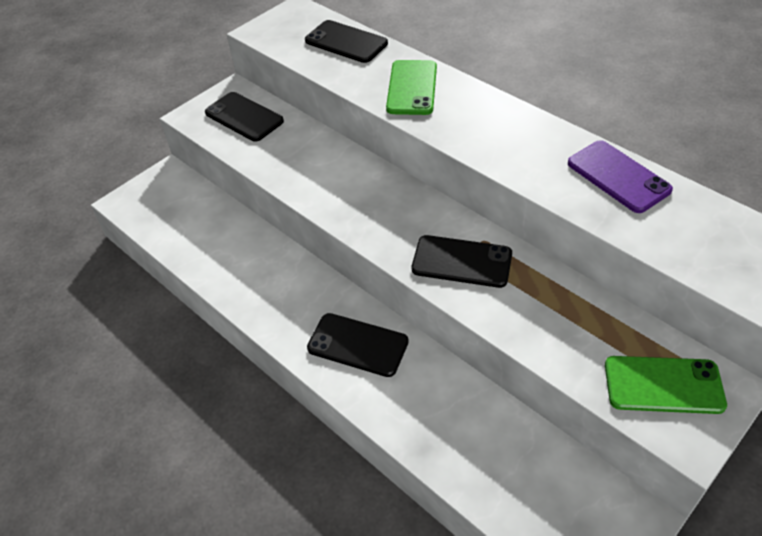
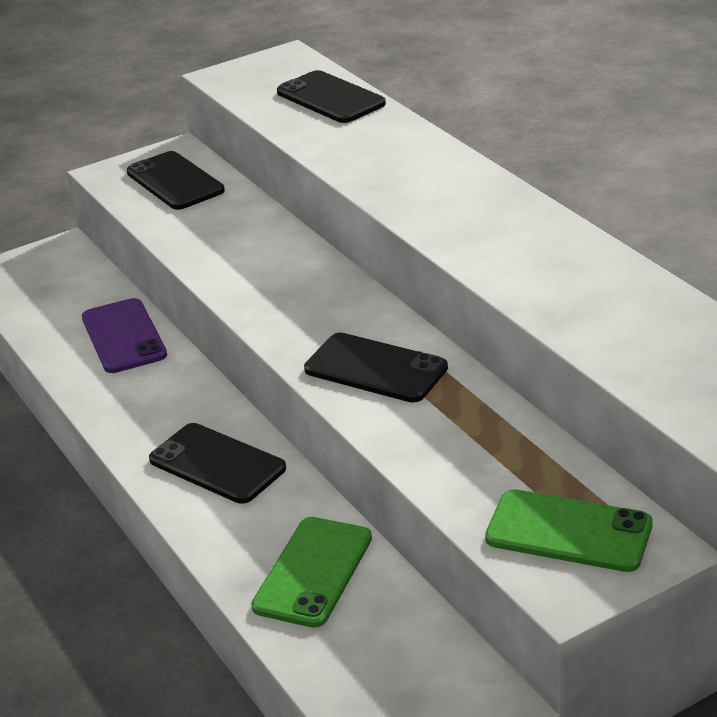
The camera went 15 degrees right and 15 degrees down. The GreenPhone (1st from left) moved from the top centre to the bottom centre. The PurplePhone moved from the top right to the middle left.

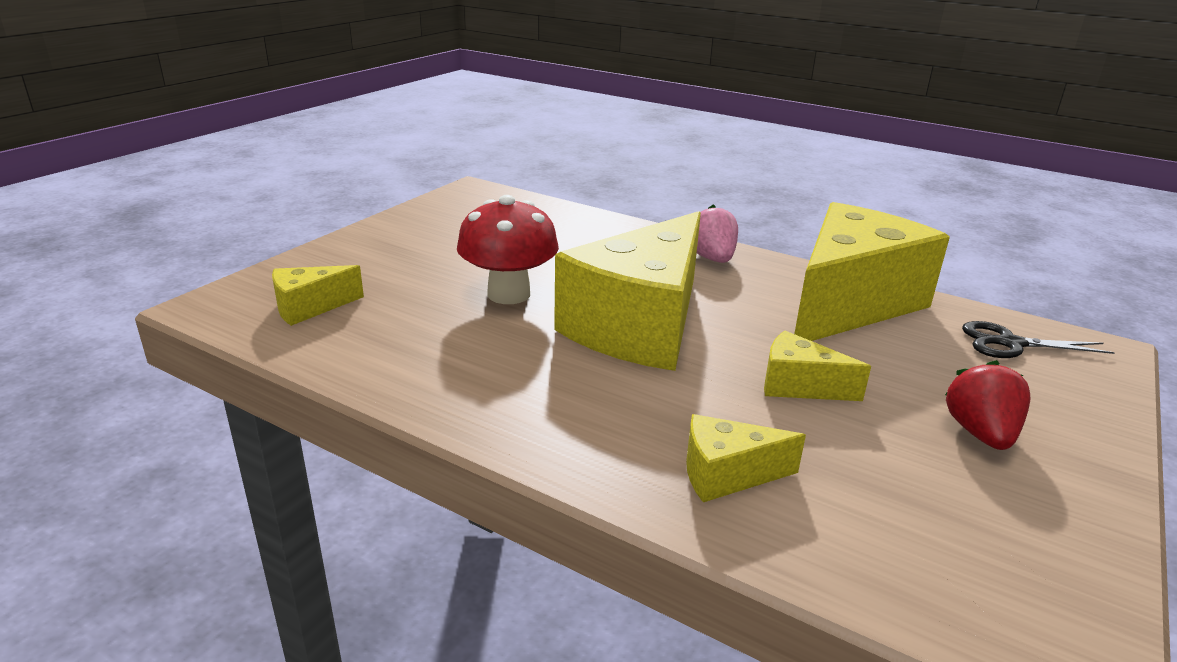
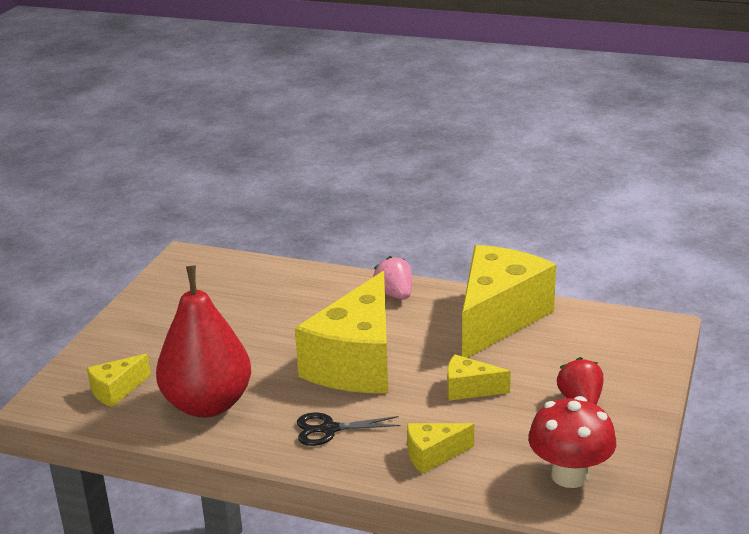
The camera went 10 degrees left and 0 degrees up. The RedMushroom moved from the centre to the bottom right. The BlackScissors moved from the middle right to the bottom centre. The RedPear at the middle left appeared.

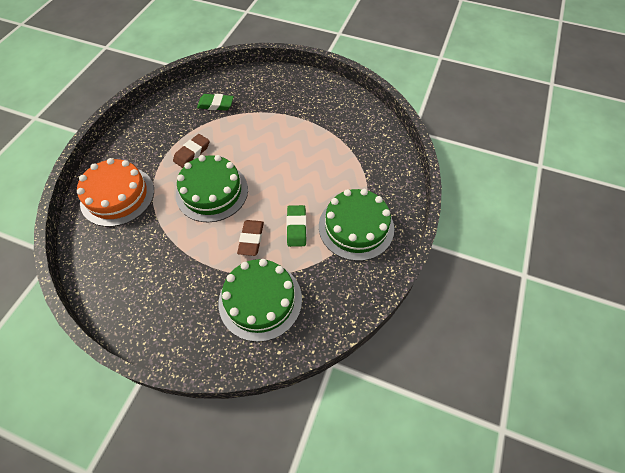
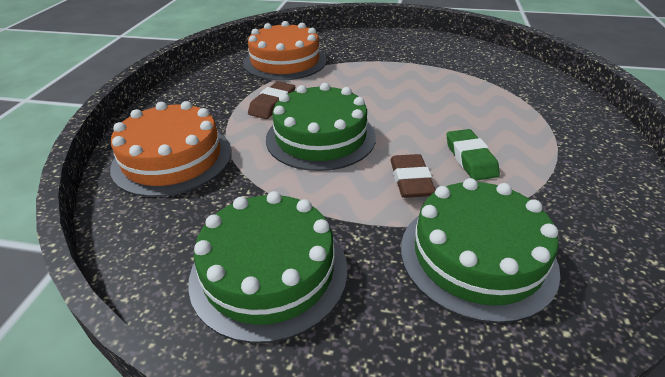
The camera went 10 degrees left and 20 degrees down. The GreenEraser (1st from left) at the top centre was replaced by the OrangeCake (2nd from left) at the top centre. The GreenCake (3rd from left in the first image) moved from the centre to the bottom centre.

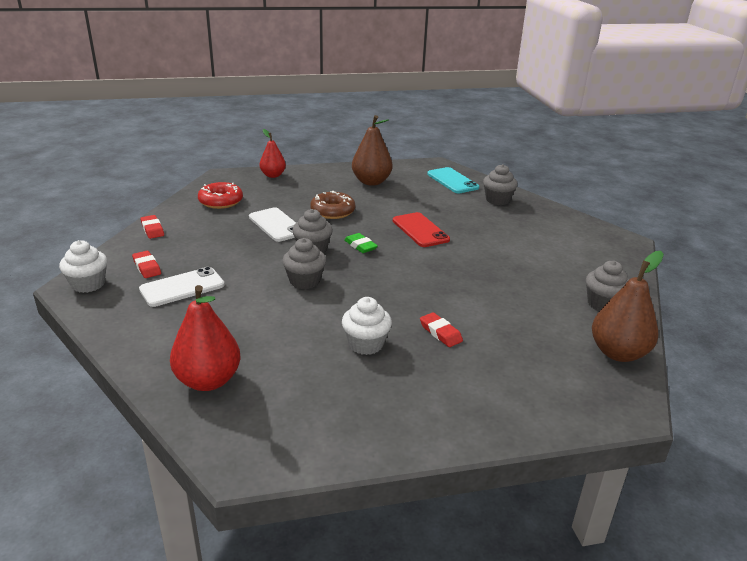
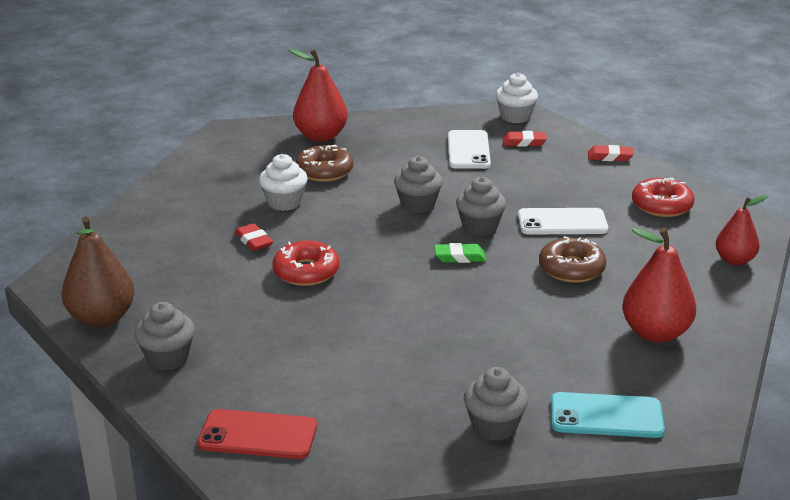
The camera went 125 degrees right and 0 degrees up. The BrownPear (1st from left) at the top centre became the RedPear (2nd from left) at the middle right. The RedPhone moved from the centre to the bottom left. The RedEraser (3rd from left in the first image) at the centre turned 60 degrees clockwise. The RedDonut (1st from left) at the centre appeared. The BrownDonut (1st from left) at the top centre appeared.

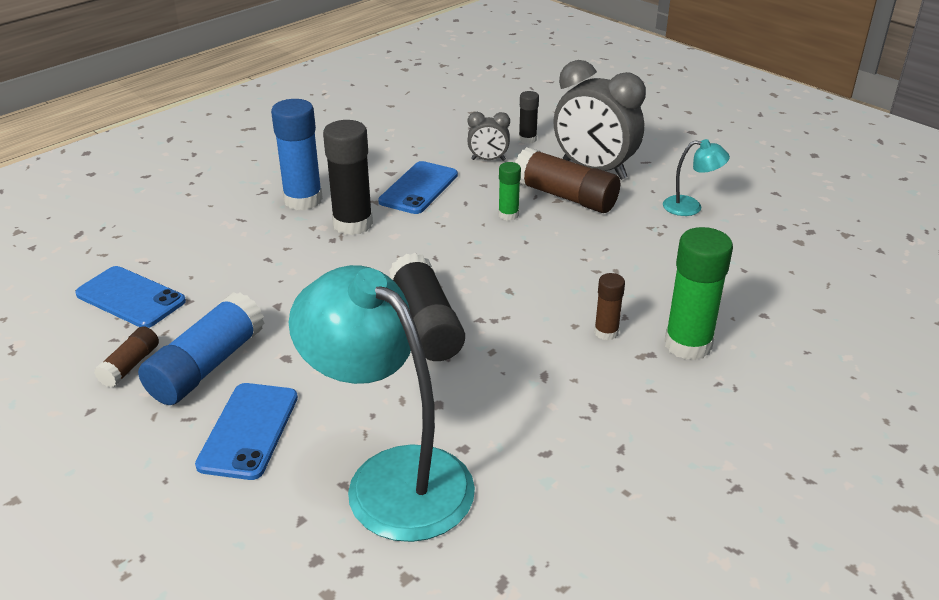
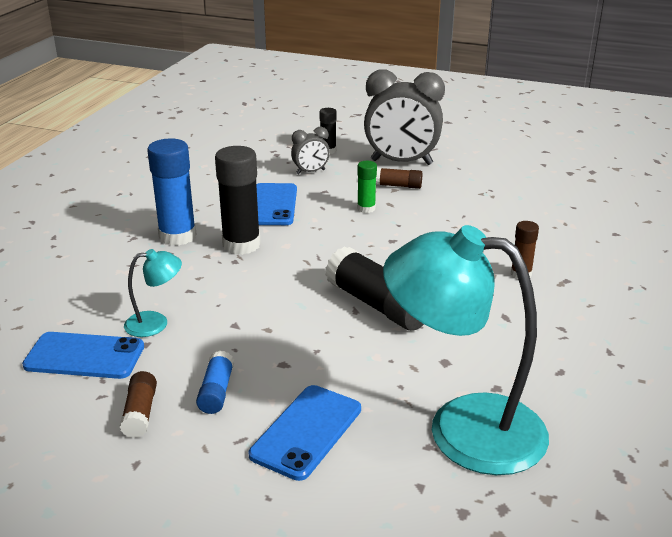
The camera went 25 degrees left and 5 degrees down. The BlueGlueStick (1st from left in the first image) at the middle left changed to 0.53 times the size. The BluePhone (2nd from left in the first image) at the bottom left turned 45 degrees clockwise. The BrownGlueStick (2nd from left) at the top centre changed to 0.53 times the size. The TurquoiseLamp (2nd from left in the first image) moved from the top right to the middle left. The GreenGlueStick (2nd from left) at the middle right disappeared.

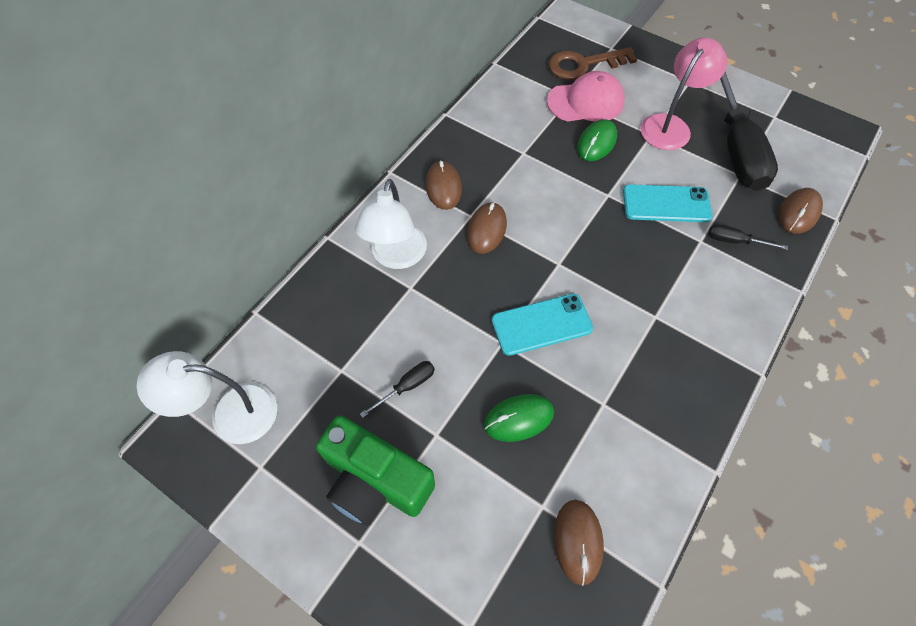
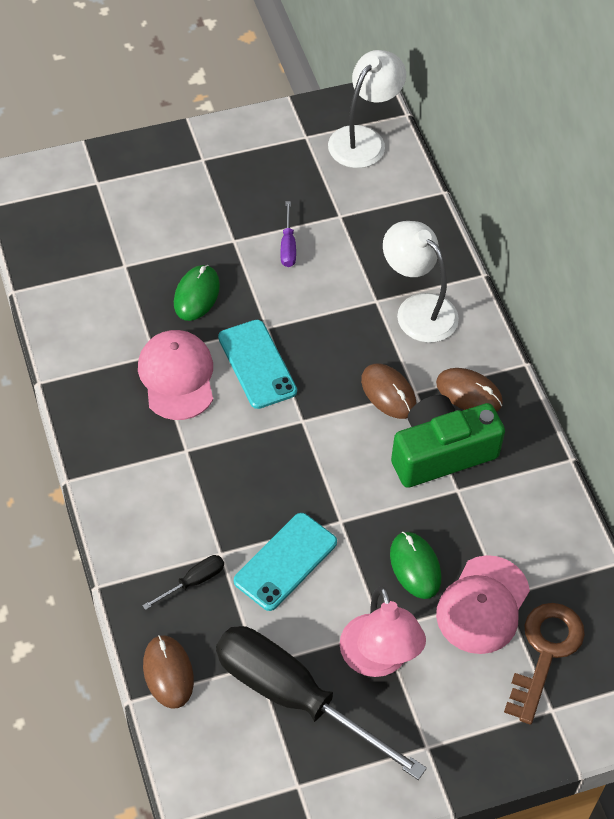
The camera went 125 degrees right and 5 degrees down. The GreenCamera moved from the bottom centre to the middle right. The BlackScrewdriver (1st from left) at the centre became the PurpleScrewdriver at the top centre. The TurquoisePhone (1st from left) at the centre turned 45 degrees counterclockwise. The BrownMouse (3rd from left) at the bottom centre disappeared. The PinkCap (1st from left) at the middle left appeared.

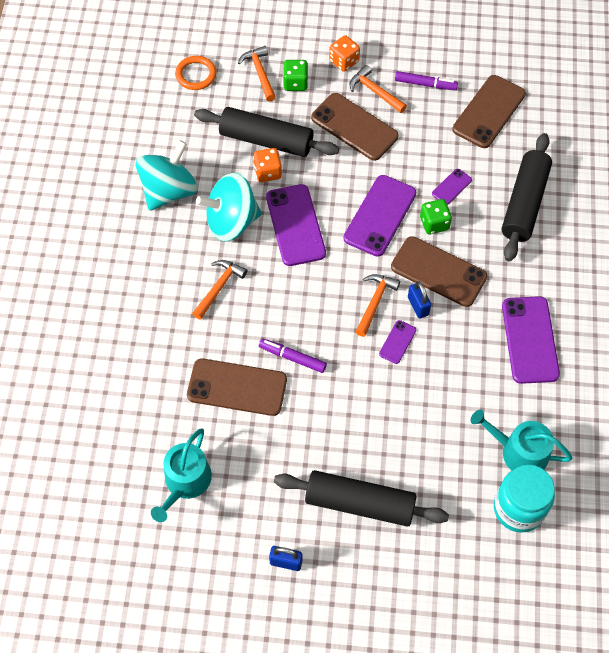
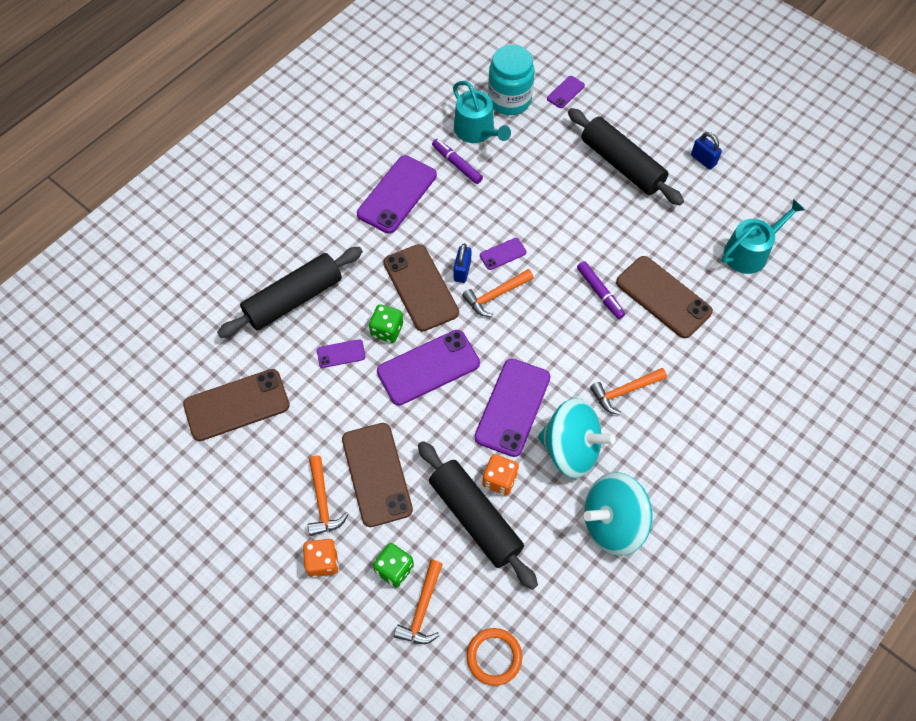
The camera went 145 degrees left and 0 degrees up. The PurpleMarker (2nd from left in the first image) moved from the top right to the top centre. The PurplePhone (6th from left) at the top centre appeared.

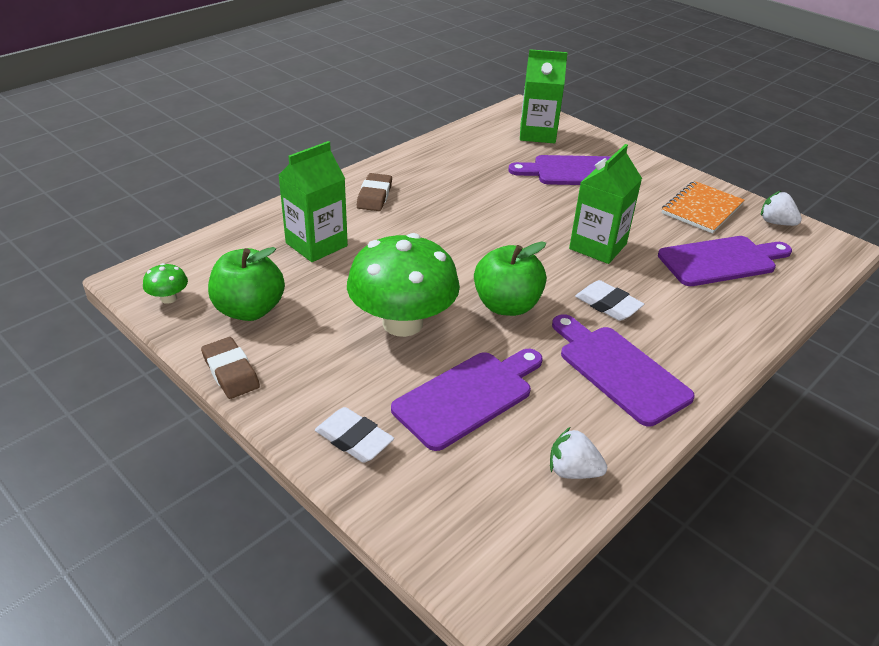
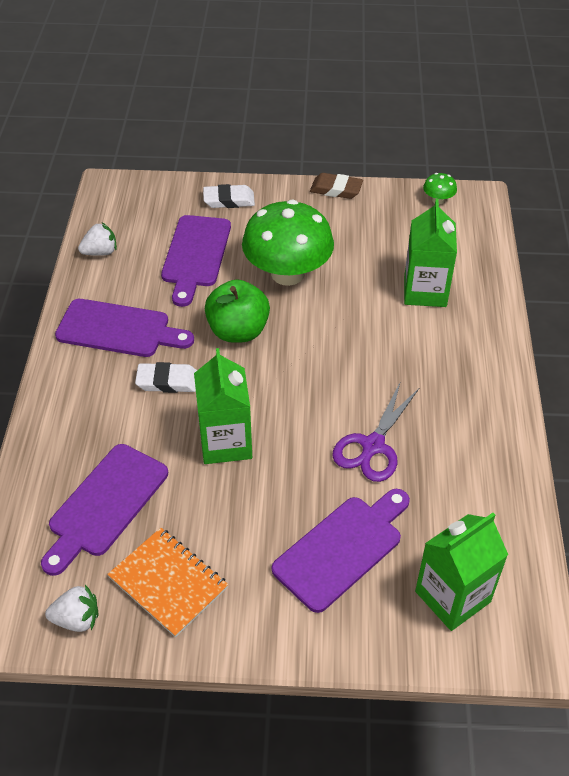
The camera went 140 degrees right and 10 degrees up. The GreenApple (1st from left) at the middle left disappeared. The BrownEraser (2nd from left) at the top centre disappeared. The OrangeNotebook at the top right turned 45 degrees counterclockwise. The PurpleScissors at the centre appeared.

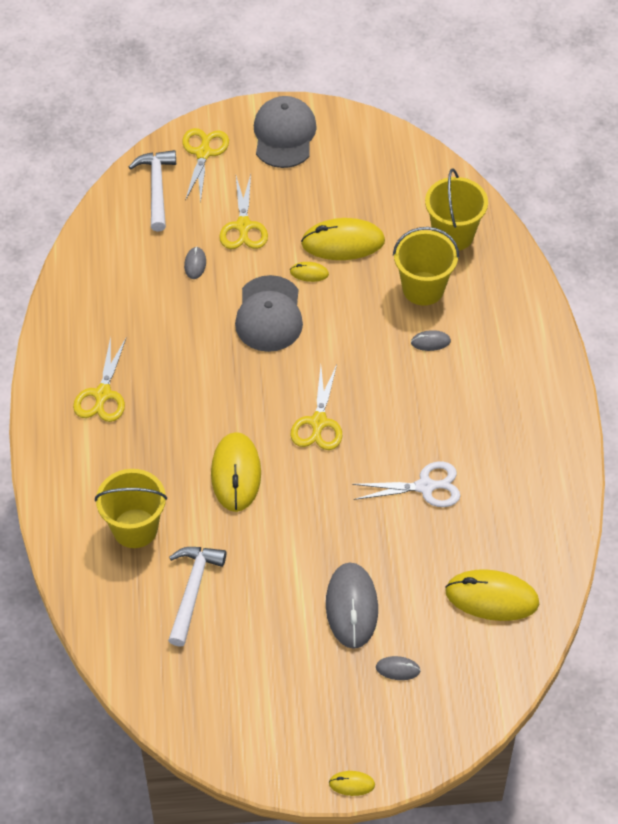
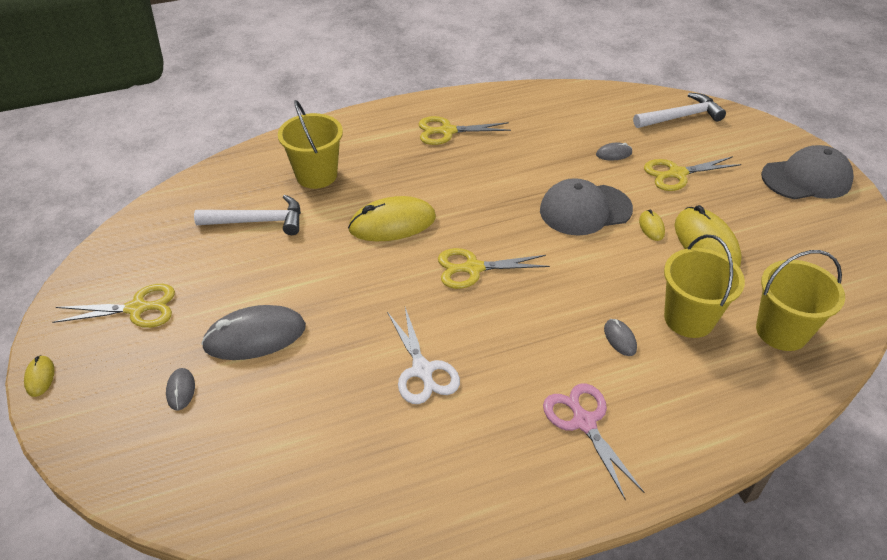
The camera went 75 degrees right and 10 degrees down. The YellowScissors (2nd from left in the first image) moved from the top left to the middle left. The YellowMouse (5th from left) at the bottom right disappeared. The PinkScissors at the bottom right appeared.

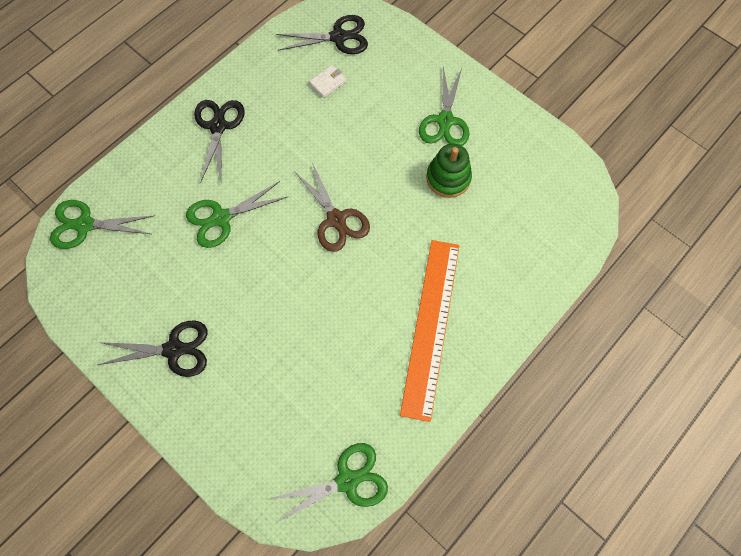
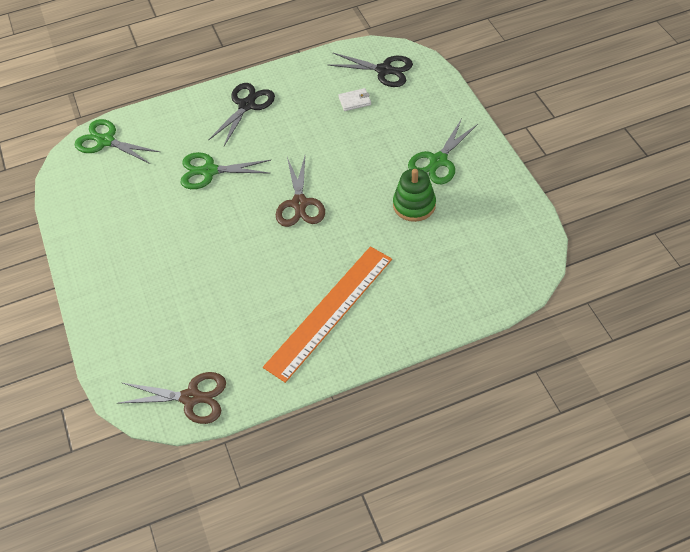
The camera went 30 degrees right and 15 degrees down. The BlackScissors (1st from left) at the middle left disappeared. The GreenScissors (3rd from left) at the bottom centre became the BrownScissors (1st from left) at the bottom left.

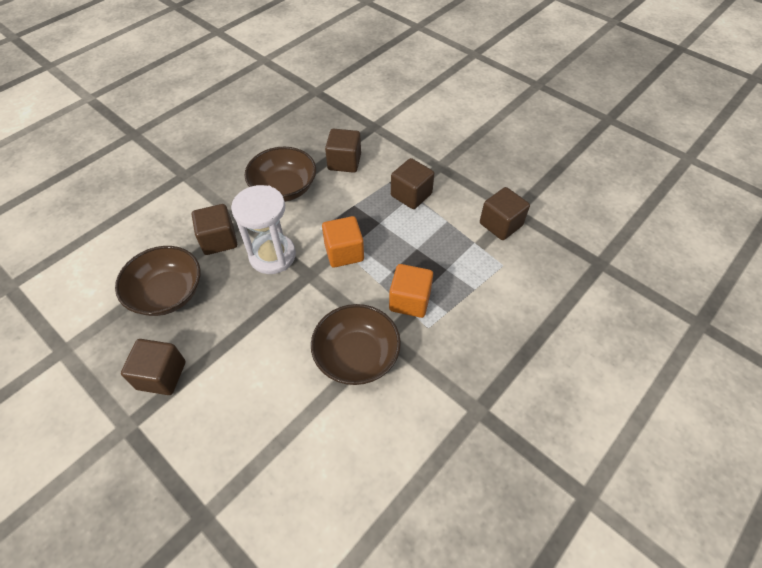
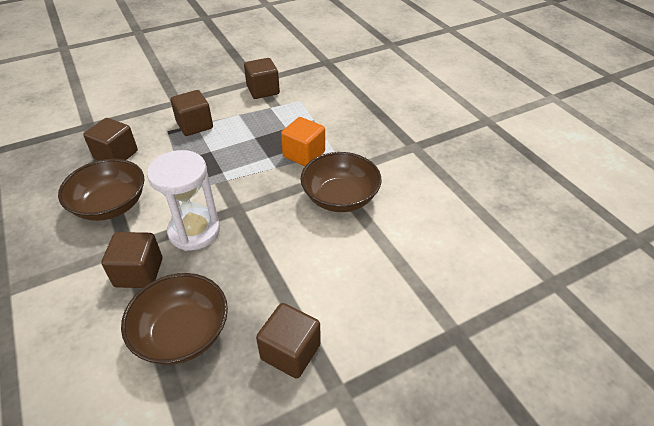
The camera went 70 degrees left and 10 degrees down. The OrangeCube (1st from left) at the centre disappeared.

